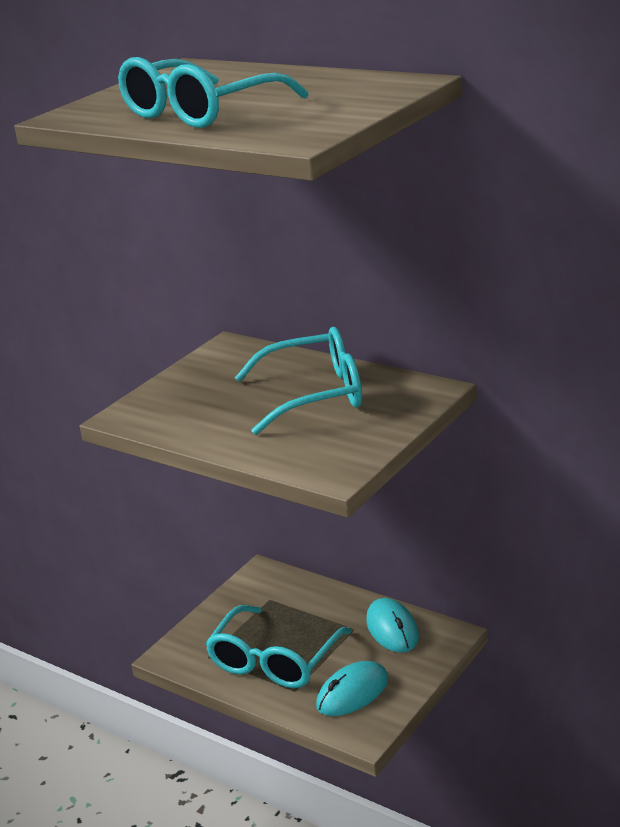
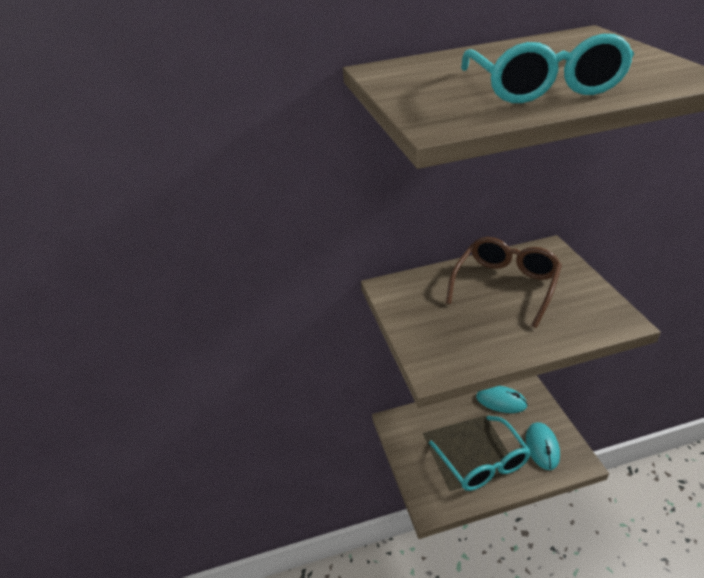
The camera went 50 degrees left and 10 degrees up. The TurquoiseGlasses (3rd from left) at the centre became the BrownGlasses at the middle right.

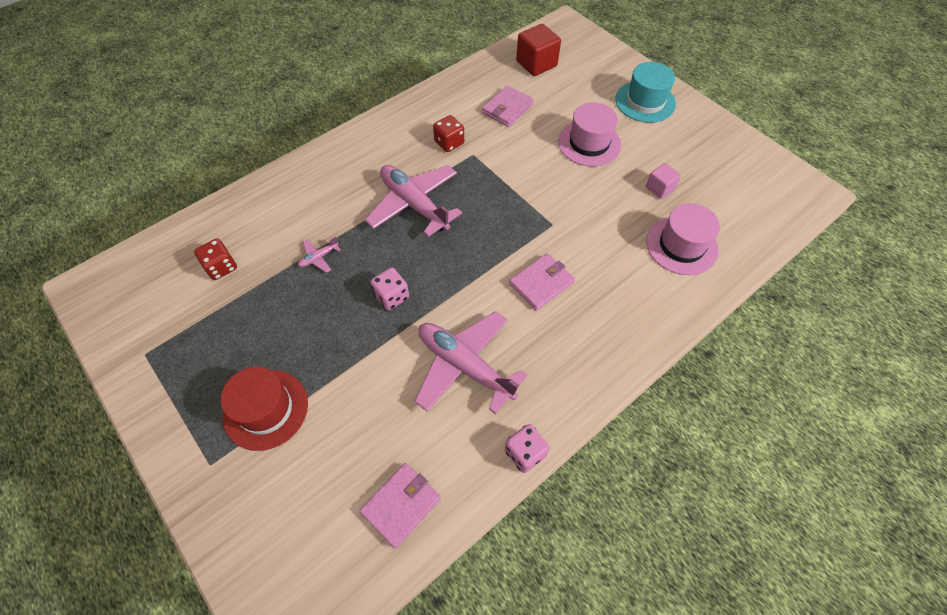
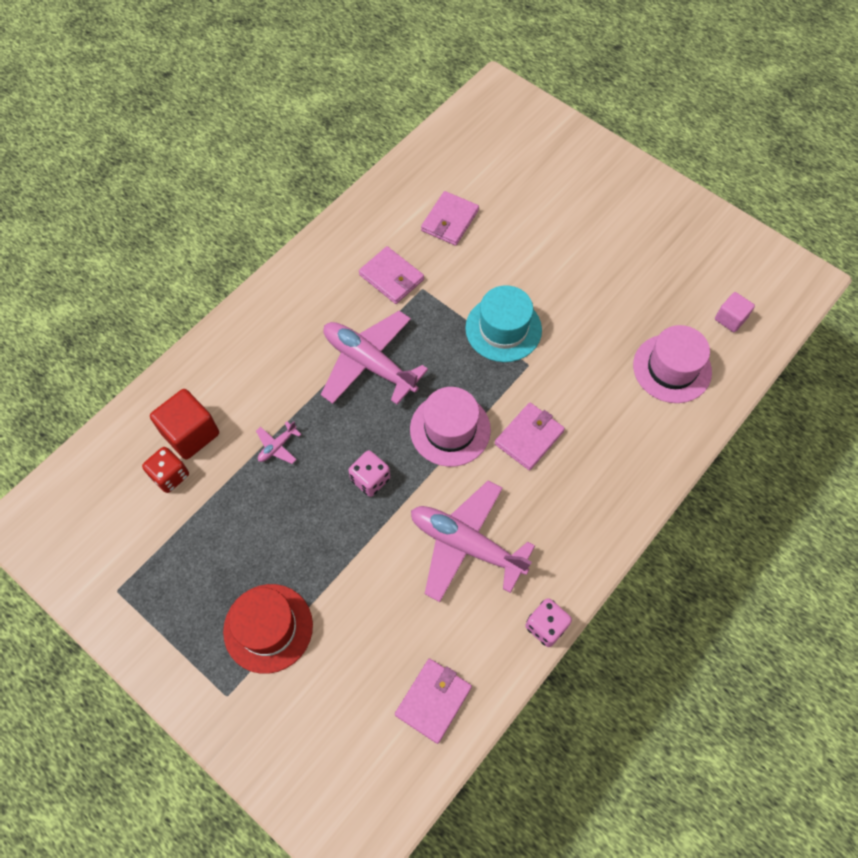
The camera went 10 degrees left and 5 degrees up. The RedDice (2nd from left) at the top centre was replaced by the PinkWallet (1st from left) at the top centre. The RedCube moved from the top centre to the middle left. The PinkHat (1st from left) moved from the top centre to the centre. The TurquoiseHat moved from the top right to the centre. The PinkCube moved from the top right to the middle right.

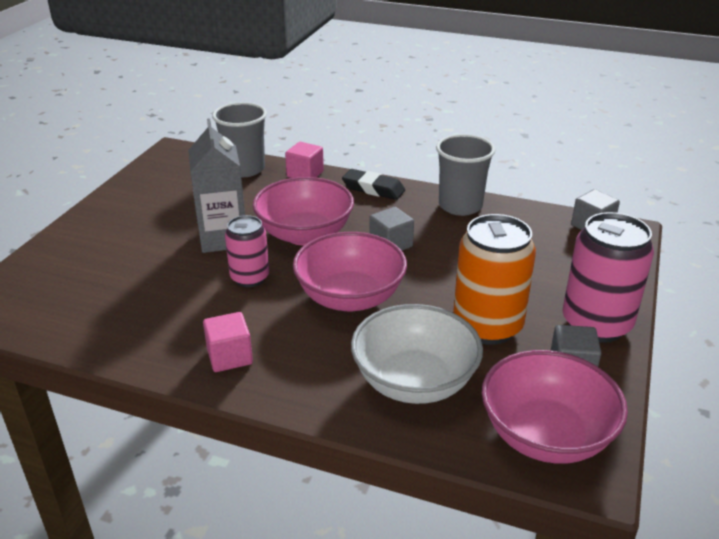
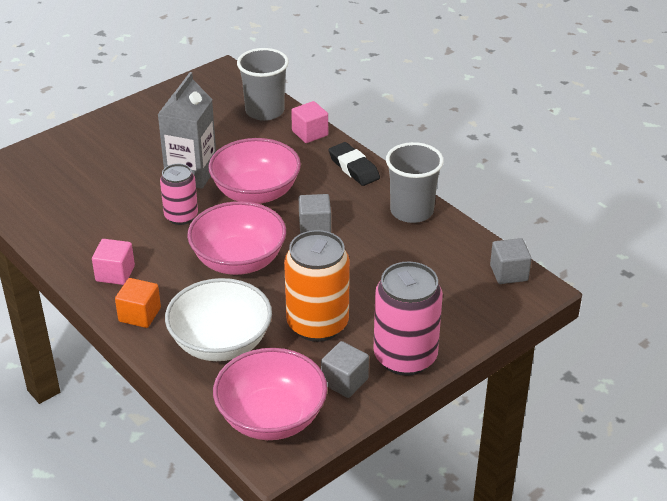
The camera went 30 degrees right and 5 degrees up. The OrangeCube at the middle left appeared.

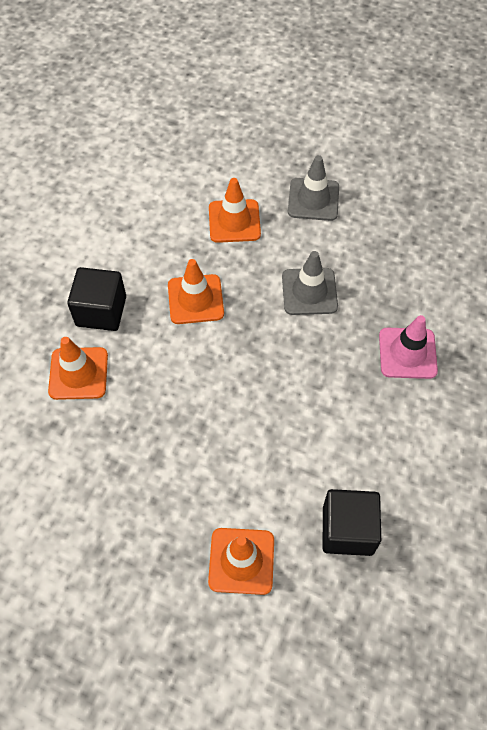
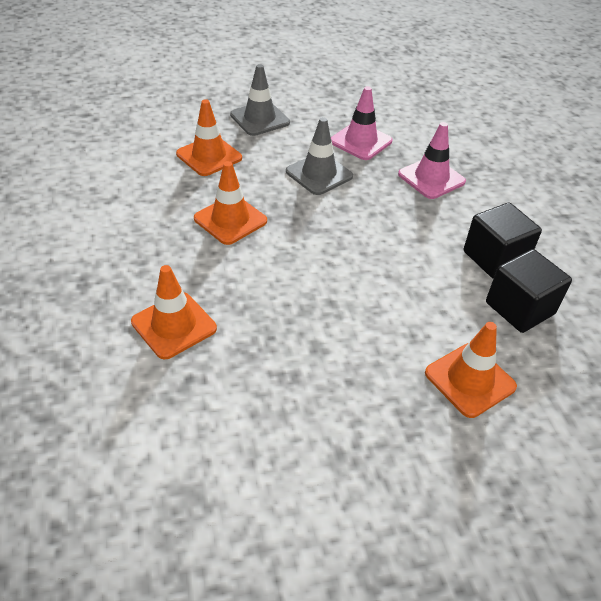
The camera went 40 degrees left and 15 degrees down. The BlackCube (1st from left) moved from the middle left to the middle right. The PinkTrafficCone (1st from left) at the top centre appeared.

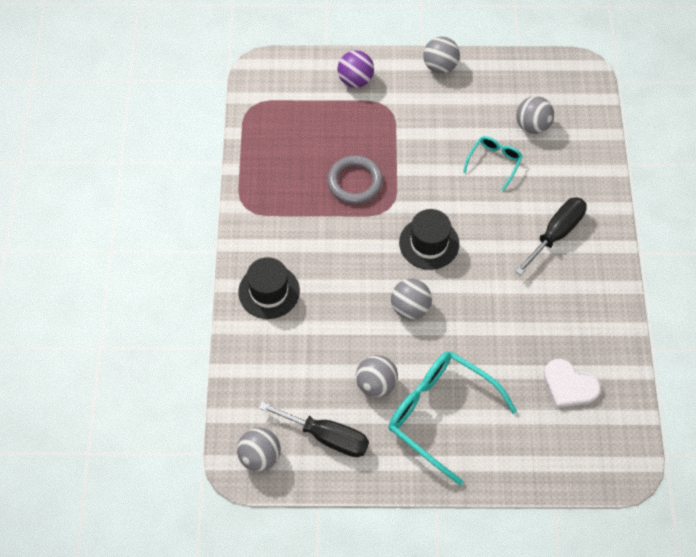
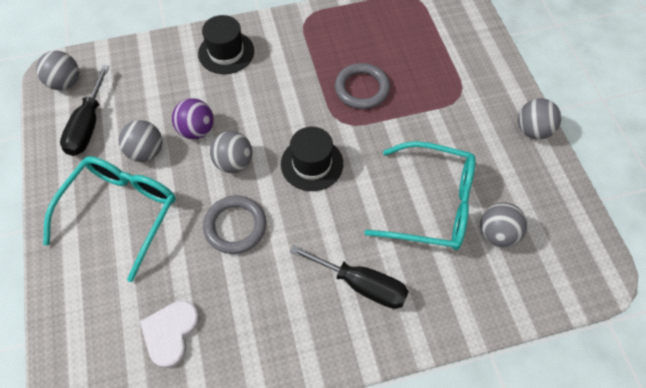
The camera went 75 degrees right and 0 degrees up. The PurpleBall moved from the top centre to the top left. The TurquoiseGlasses (2nd from left) at the top right changed to 1.97 times the size. The GreyRing (1st from left) at the centre appeared.

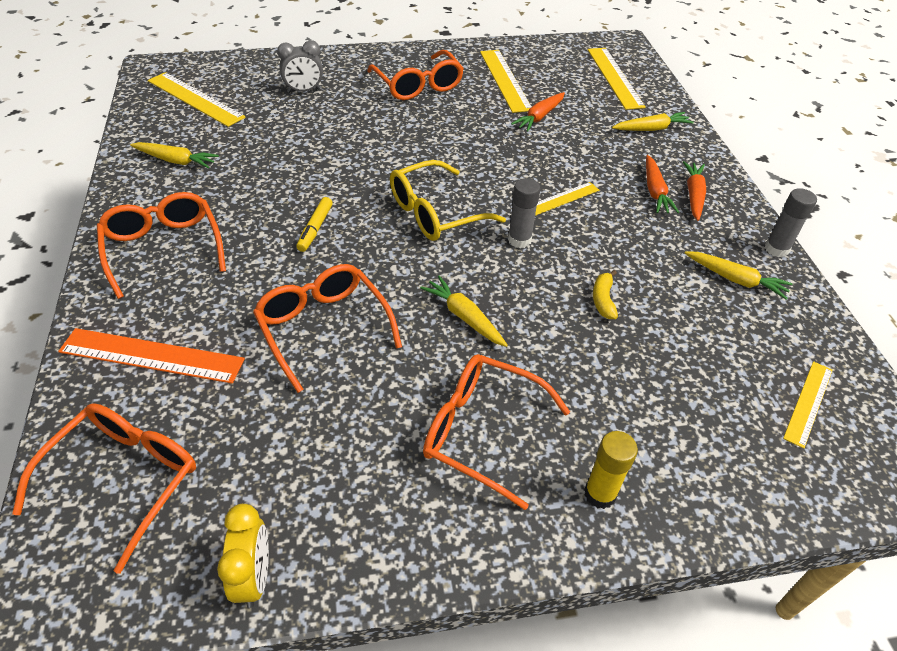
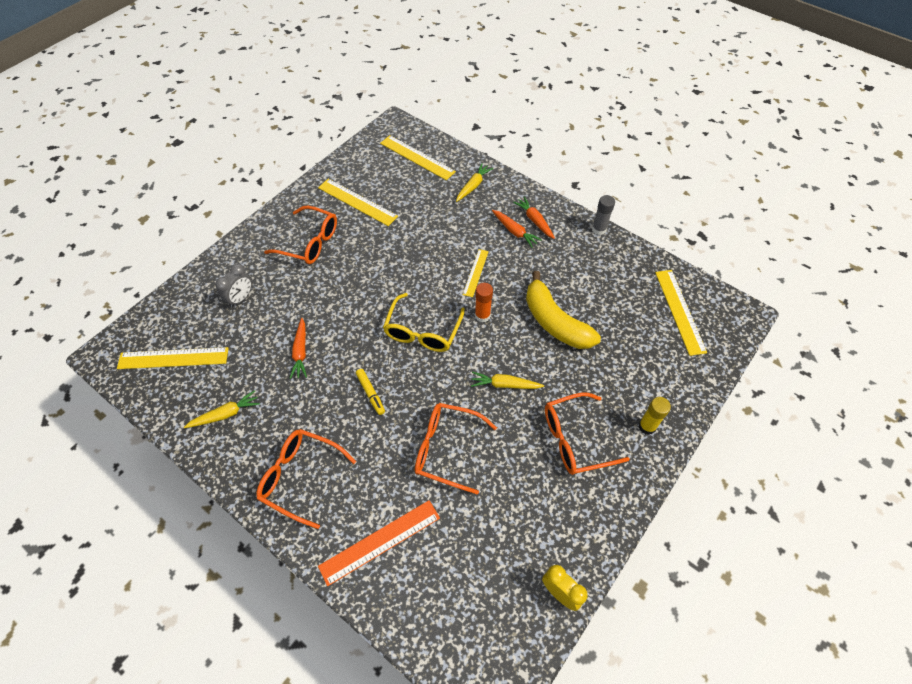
The camera went 40 degrees left and 10 degrees up. The OrangeGlasses (1st from left) at the bottom left disappeared. The GreyGlueStick (1st from left) at the top centre became the OrangeGlueStick at the centre. The OrangeCarrot (1st from left) moved from the top centre to the middle left. The YellowBanana at the middle right changed to 2.47 times the size. The YellowCarrot (4th from left) at the middle right disappeared. The YellowRuler (5th from left) at the middle right changed to 1.63 times the size.

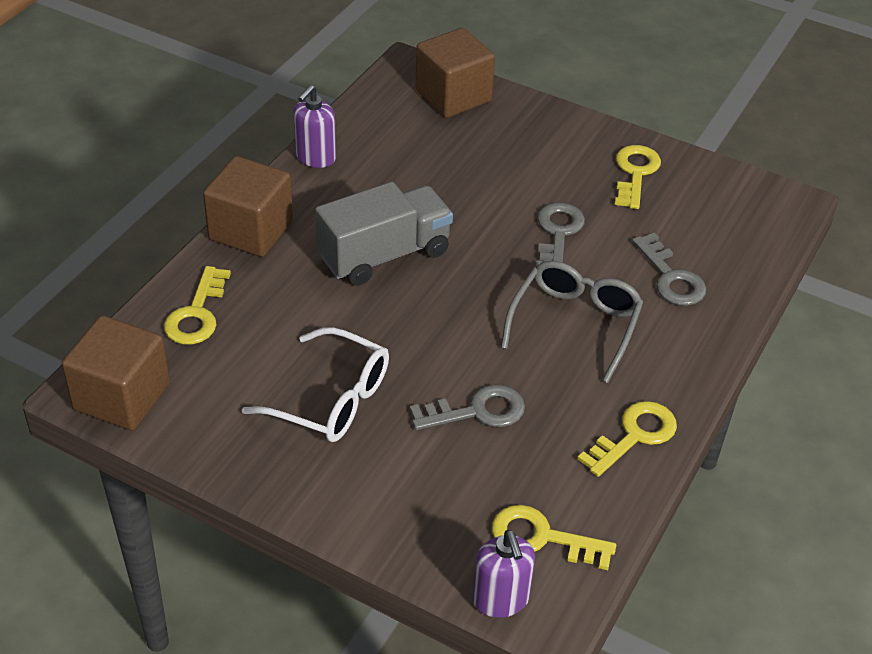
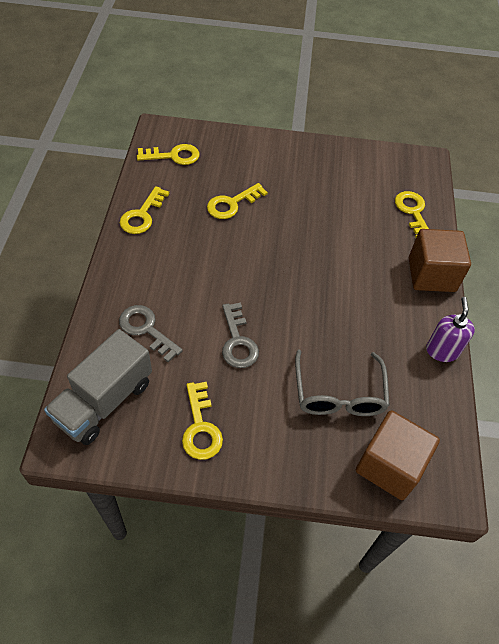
The camera went 155 degrees right and 10 degrees up. The BrownCube (1st from left) at the middle left disappeared. The WhiteGlasses at the centre disappeared. The GreyTruck moved from the centre to the middle left. The GreyKey (1st from left) at the centre became the YellowKey (4th from left) at the top centre. The PurpleSoapDispenser (2nd from left) at the bottom centre disappeared. The GreyGlasses moved from the centre to the middle right.

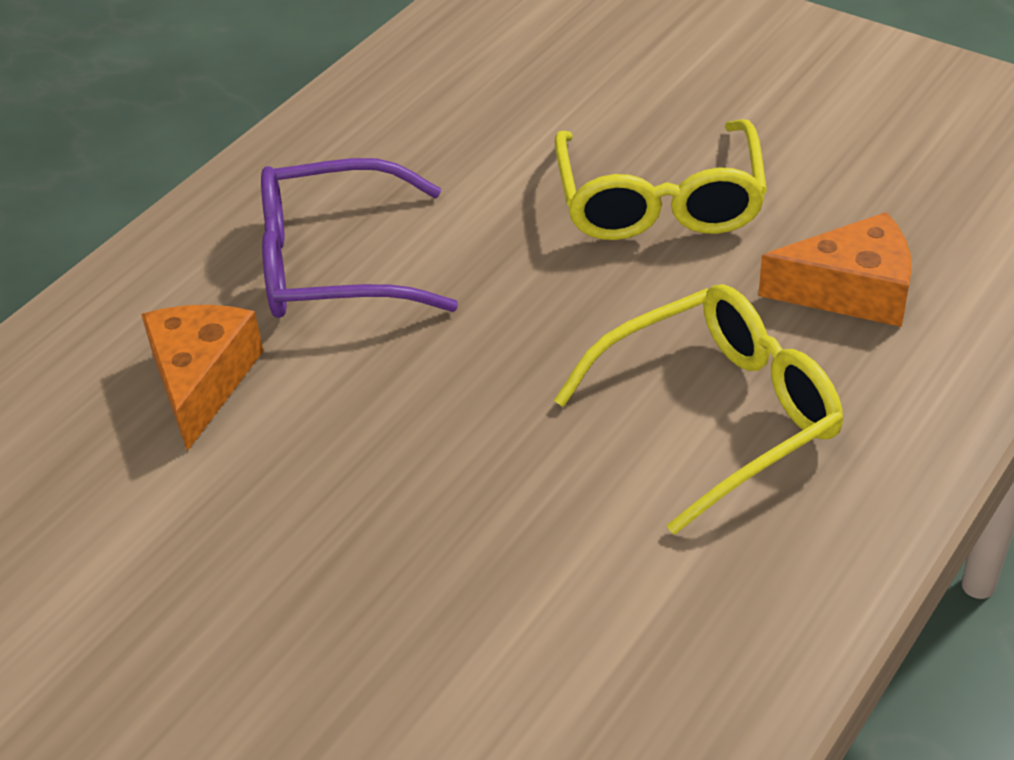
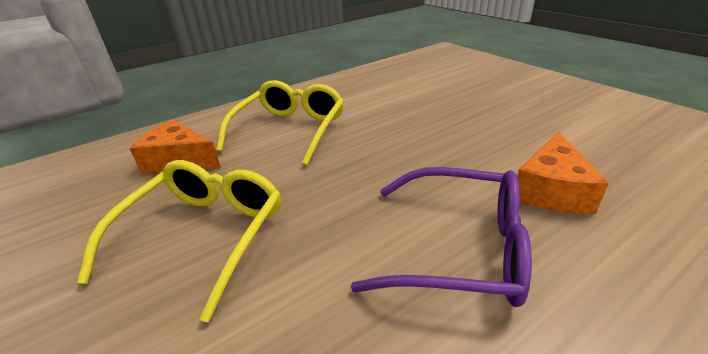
The camera went 160 degrees left and 10 degrees down. The YellowGlasses (2nd from left) at the middle right turned 120 degrees clockwise.

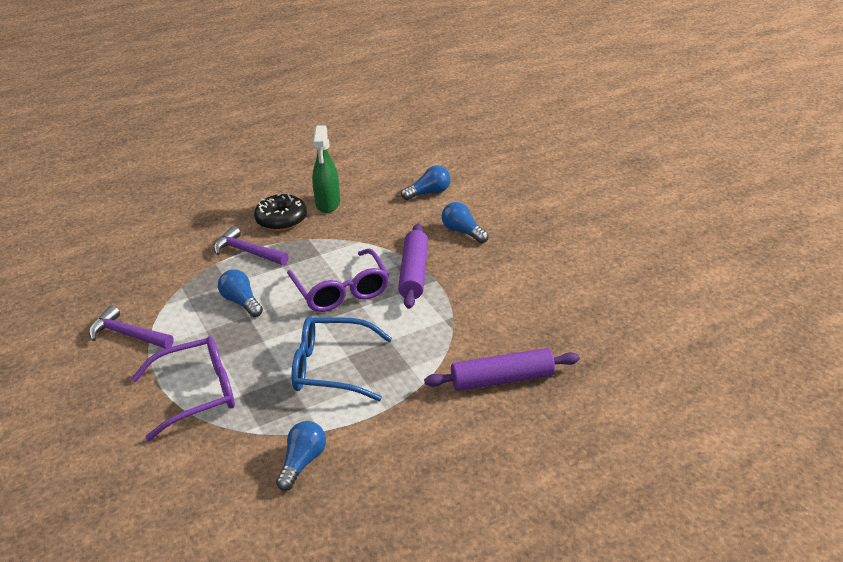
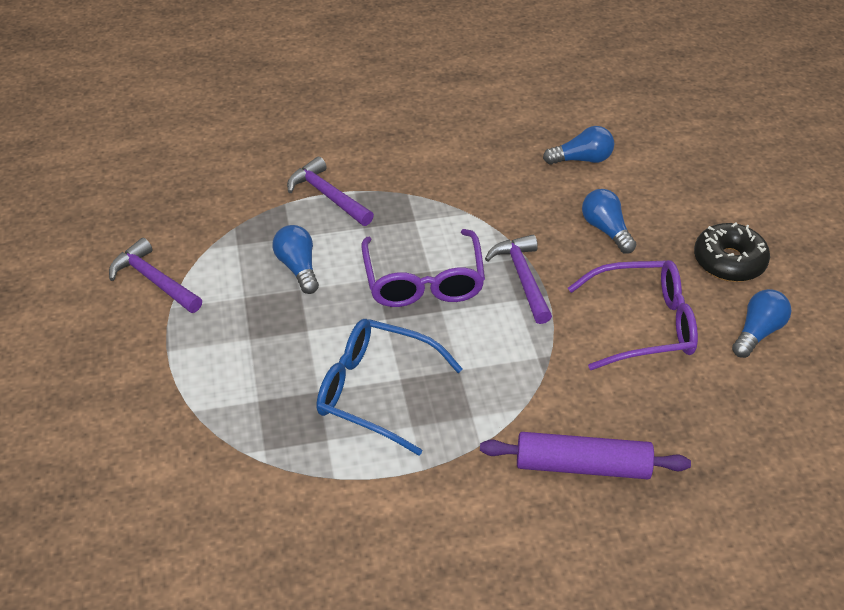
The camera went 15 degrees right and 10 degrees up. The PurpleGlasses (1st from left in the first image) moved from the bottom left to the middle right. The BlackDonut moved from the middle left to the middle right. The BlueLightBulb (2nd from left in the first image) moved from the bottom centre to the middle right. The GreenSprayBottle at the top centre disappeared. The PurpleRollingPin (1st from left) at the centre was replaced by the PurpleHammer (3rd from left) at the centre.

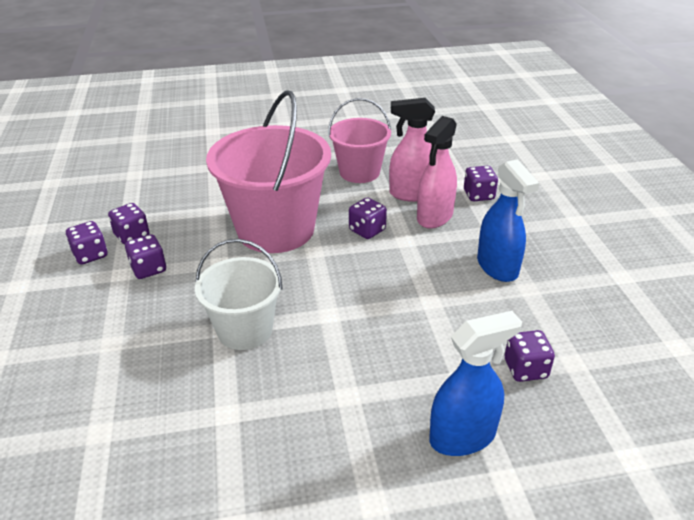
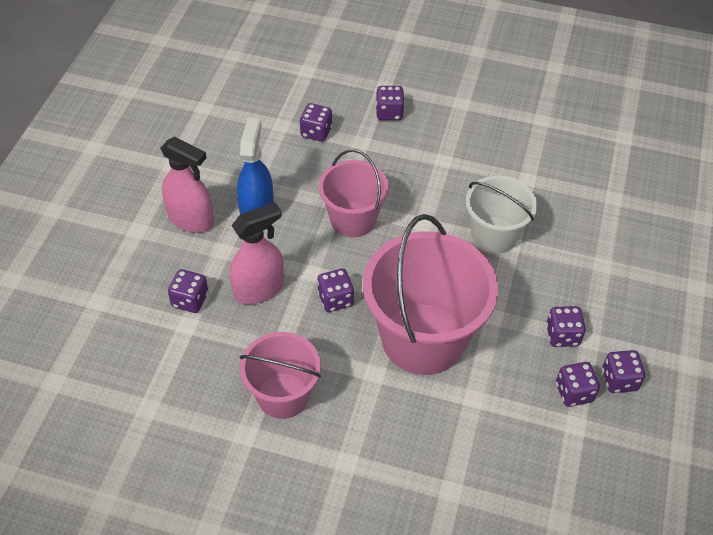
The camera went 155 degrees left and 15 degrees up. The PinkSprayBottle (1st from left) moved from the top centre to the middle left. The BlueSprayBottle (1st from left) at the bottom right was replaced by the PurpleDice (4th from left) at the top centre. The PinkBucket (2nd from left) at the centre appeared.

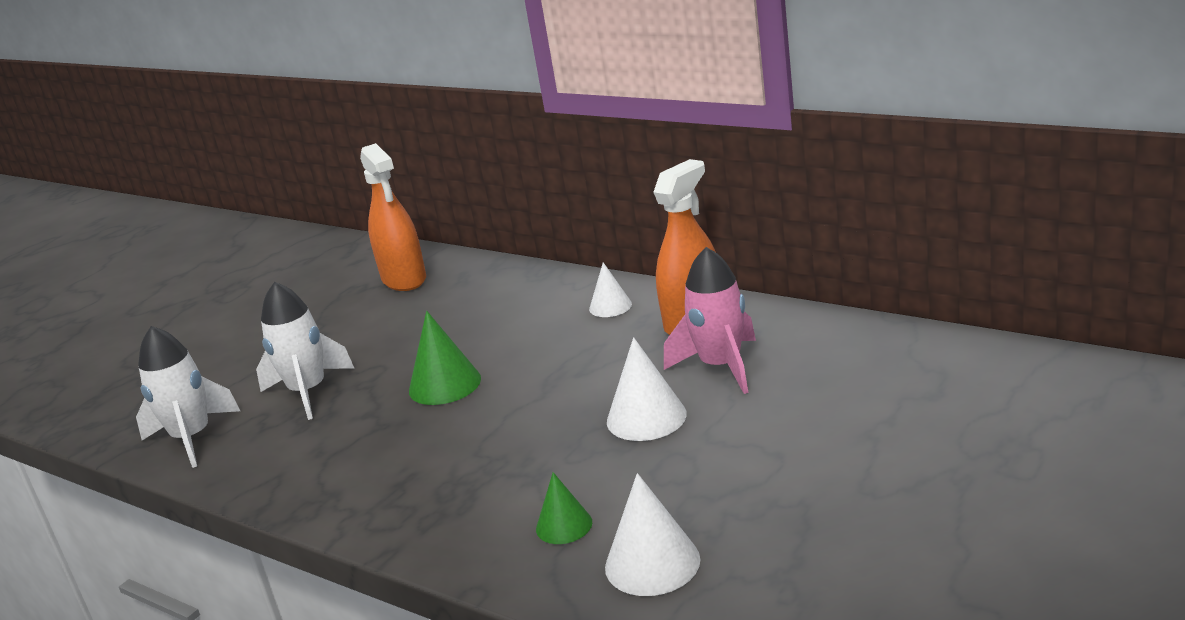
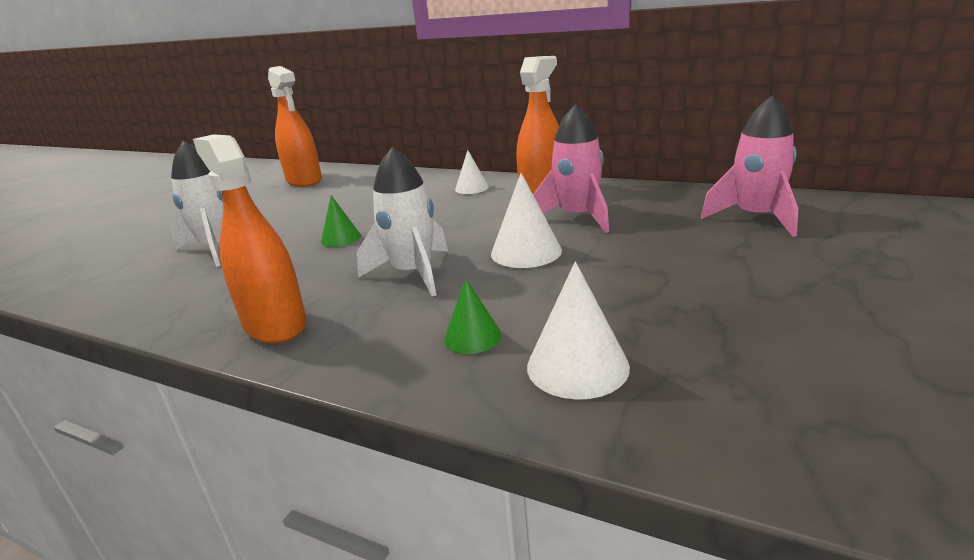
The camera went 10 degrees left and 0 degrees up. The WhiteRocket (1st from left in the first image) moved from the middle left to the centre. The GreenCone (1st from left) at the centre changed to 0.63 times the size. The OrangeSprayBottle (1st from left) at the middle left appeared. The PinkRocket (2nd from left) at the top right appeared.

